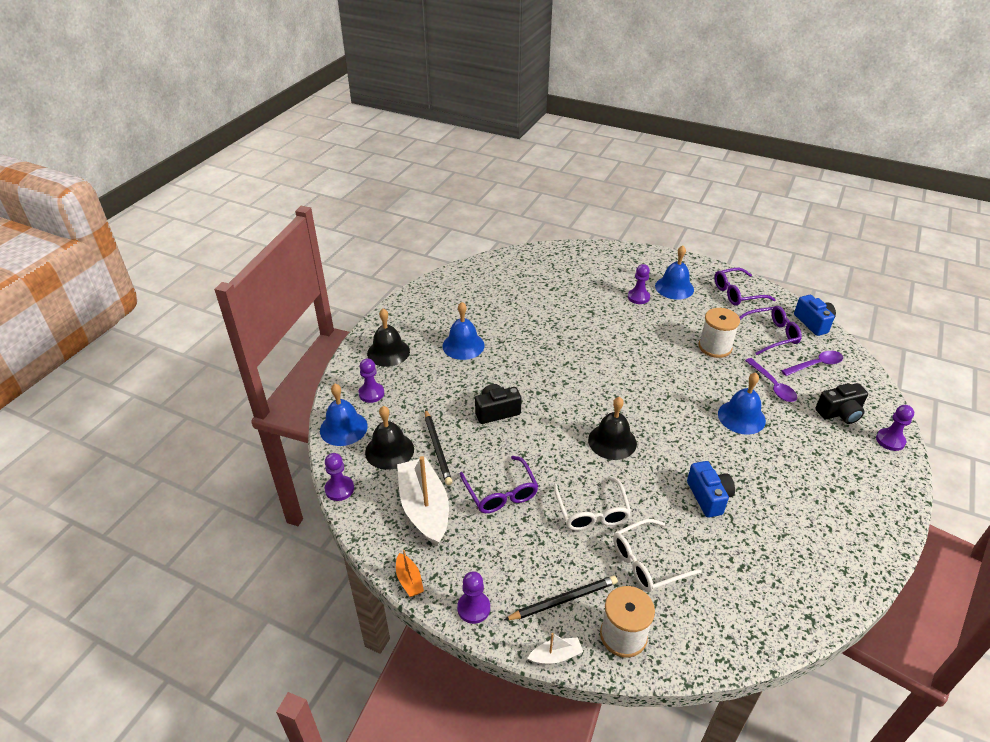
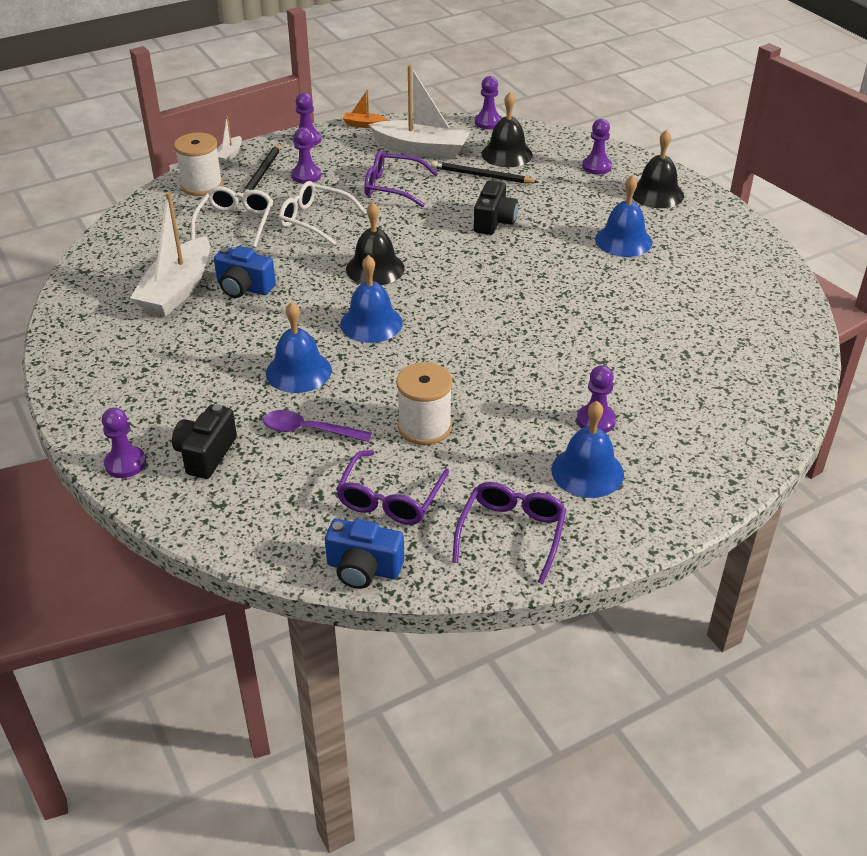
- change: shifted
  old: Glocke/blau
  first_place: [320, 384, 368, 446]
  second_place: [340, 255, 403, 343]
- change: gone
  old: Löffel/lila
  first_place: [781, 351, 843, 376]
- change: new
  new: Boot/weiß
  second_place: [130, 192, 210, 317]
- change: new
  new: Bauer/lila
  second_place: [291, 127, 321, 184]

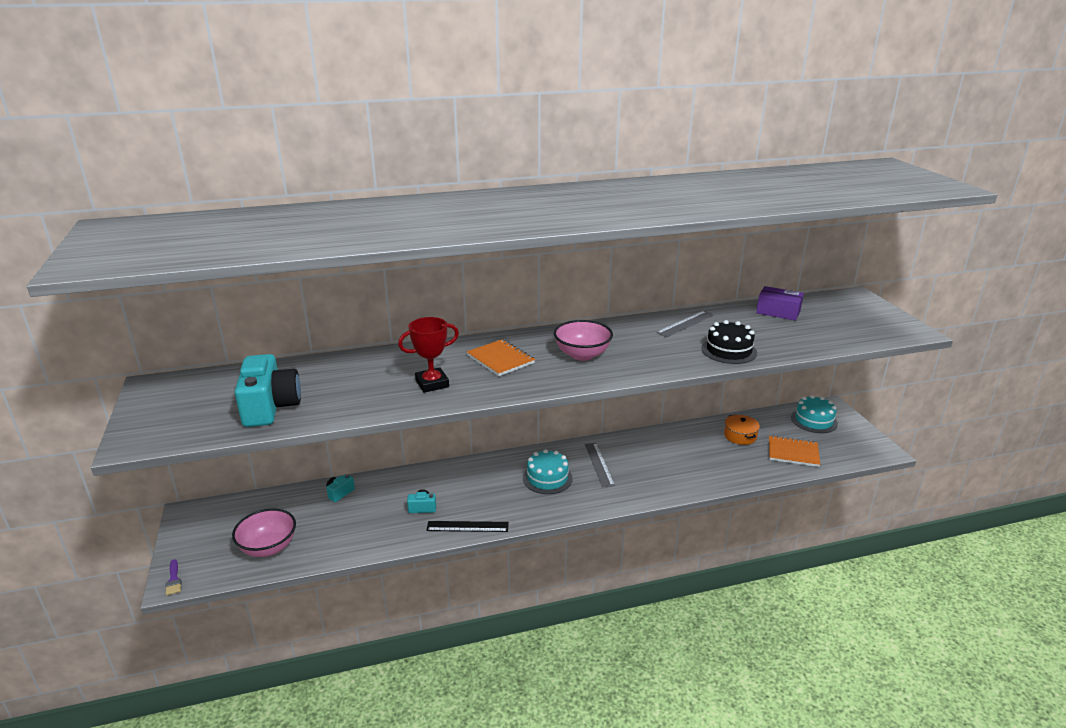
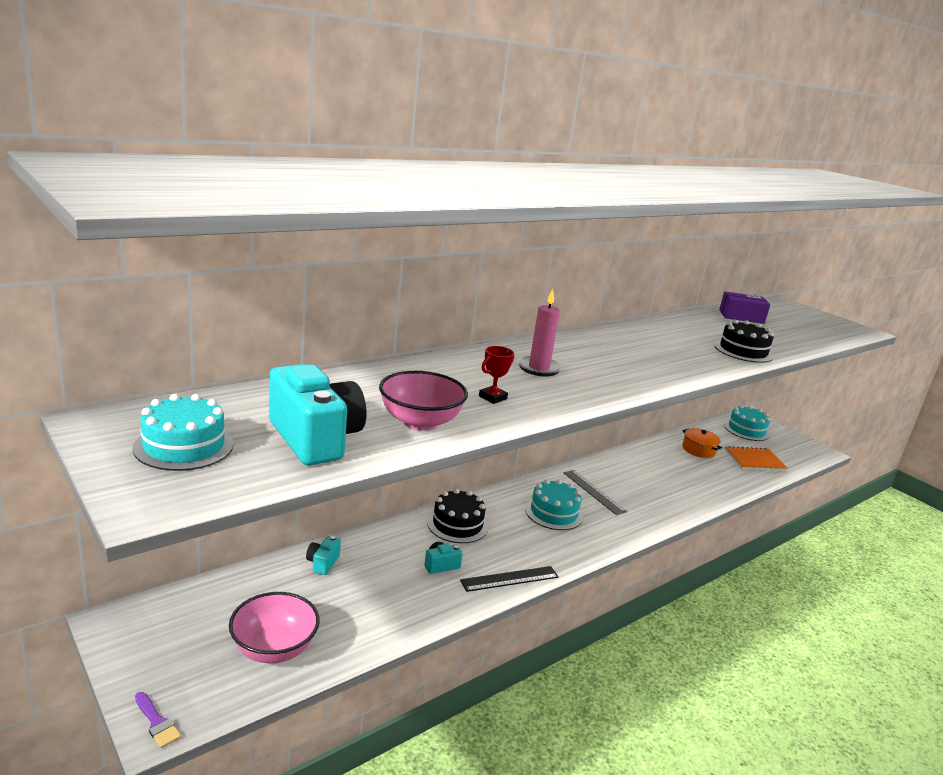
- change: scaled
  old: Pokal/rot
  first_place: [398, 317, 459, 393]
  second_place: [479, 346, 514, 404]
  factor: 0.61
- change: swapped
  old: Notizbuch/orange
  new: Kerze/rosa
  first_place: [467, 339, 535, 376]
  second_place: [517, 289, 562, 377]
- change: shifted
  old: Schüssel/rosa
  first_place: [554, 320, 613, 361]
  second_place: [379, 371, 468, 431]
- change: gone
  old: Lineal/grau
  first_place: [656, 311, 714, 337]
- change: new
  new: Kuchen/türkis
  second_place: [133, 394, 233, 471]
- change: new
  new: Kuchen/schwarz
  second_place: [427, 489, 488, 543]

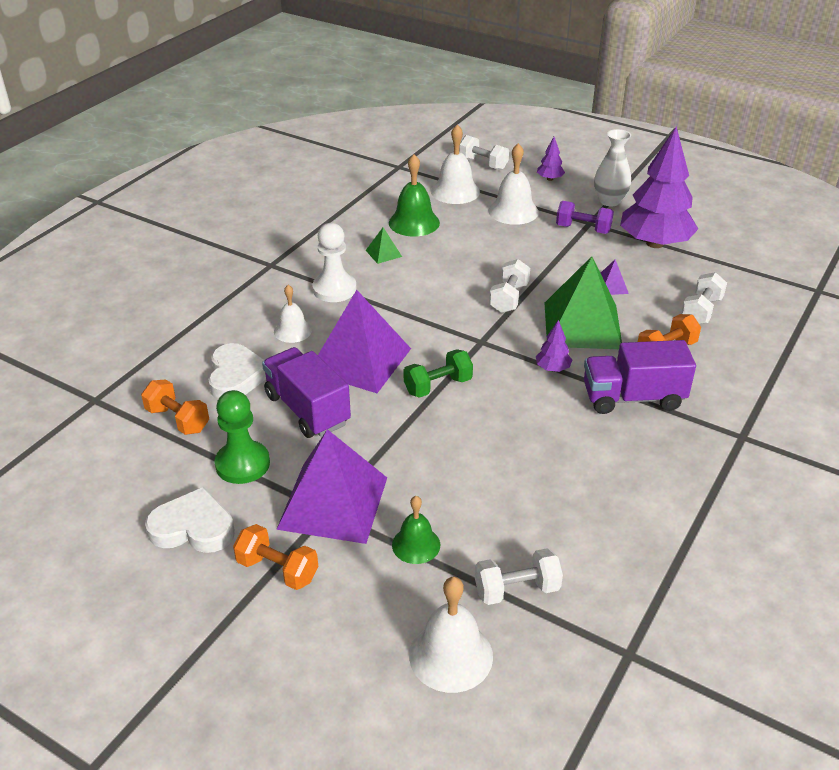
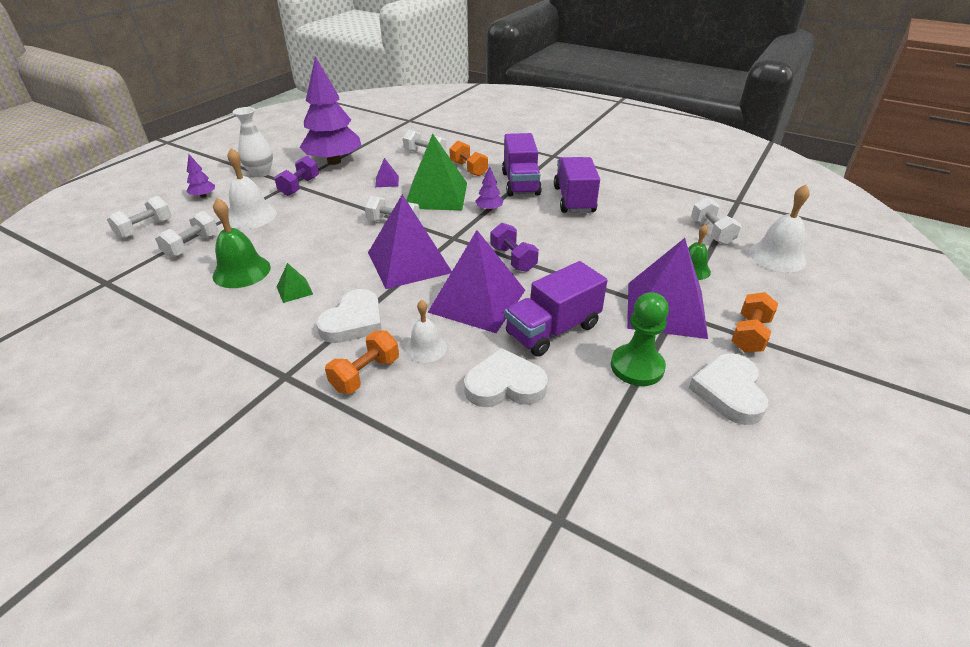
- change: shifted
  old: Hantel/orange
  first_place: [141, 380, 209, 435]
  second_place: [325, 330, 399, 394]
- change: swapped
  old: Bauer/weiß
  new: Herz/weiß
  first_place: [312, 223, 356, 302]
  second_place: [316, 289, 382, 343]
- change: repainted
  old: Hantel/grün
  new: Hantel/lila
  first_place: [404, 349, 473, 398]
  second_place: [491, 223, 539, 272]
- change: swapped
  old: Glocke/weiß
  new: Hantel/weiß
  first_place: [431, 125, 480, 204]
  second_place: [155, 211, 218, 258]
- change: new
  new: Pyramide/lila
  second_place: [368, 194, 452, 289]
- change: new
  new: Lastwagen/lila
  second_place: [554, 157, 600, 213]

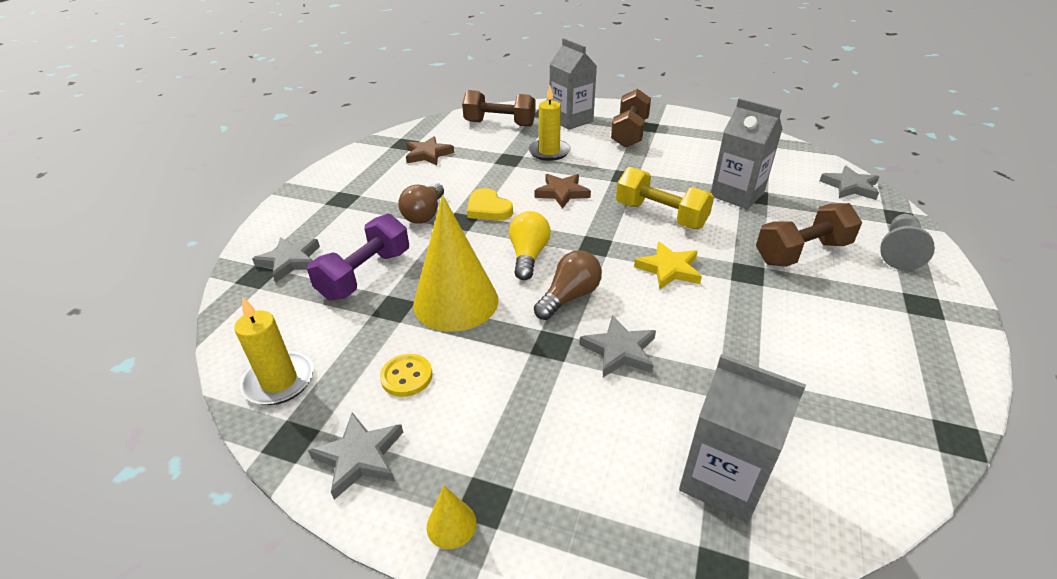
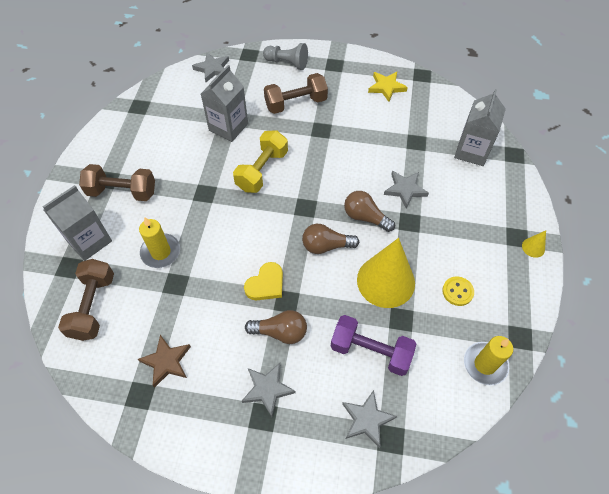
- change: shifted
  old: Stern/grau
  first_place: [308, 412, 403, 500]
  second_place: [242, 363, 296, 417]
- change: repainted
  old: Glühbirne/gelb
  new: Glühbirne/braun
  first_place: [509, 211, 551, 280]
  second_place: [302, 224, 359, 254]
- change: gone
  old: Stern/braun
  first_place: [534, 174, 591, 208]
- change: shifted
  old: Stern/gelb
  first_place: [634, 242, 702, 289]
  second_place: [368, 72, 408, 102]
- change: rotated
  old: Hantel/braun
  first_place: [756, 203, 862, 267]
  second_place: [264, 73, 328, 114]
  degrees: -75

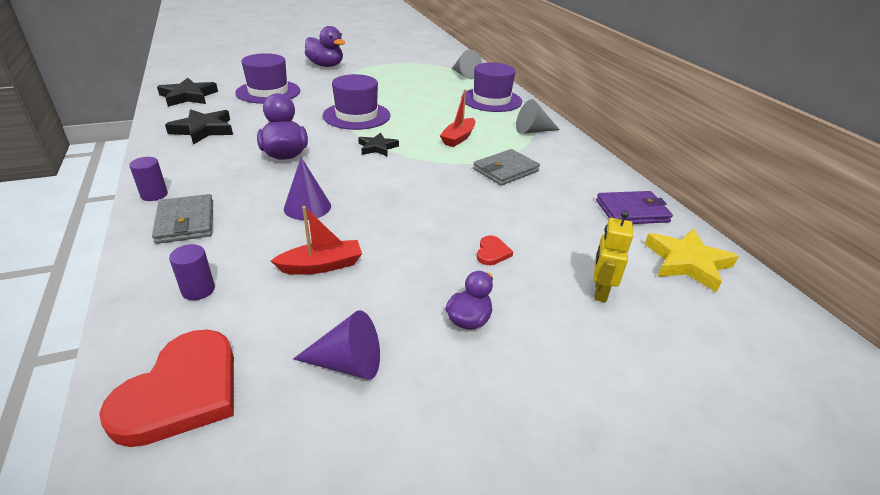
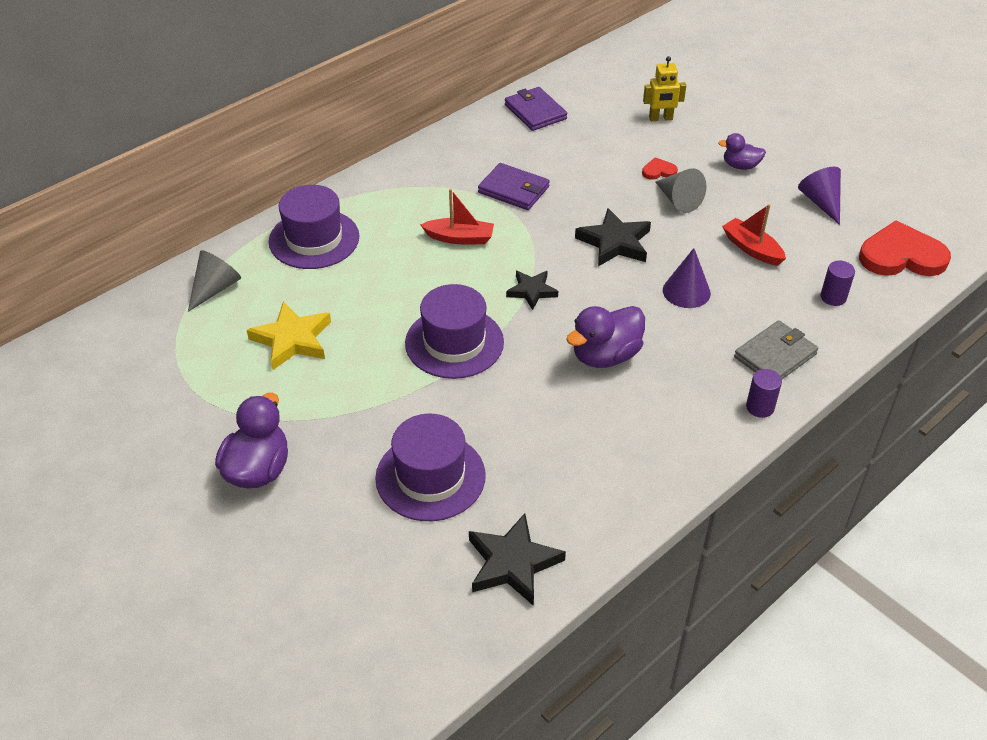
- change: shifted
  old: Stern/schwarz
  first_place: [165, 109, 233, 145]
  second_place: [575, 208, 651, 266]
- change: repainted
  old: Geldbörse/grau
  new: Geldbörse/lila
  first_place: [473, 149, 540, 186]
  second_place: [478, 163, 550, 210]
- change: shifted
  old: Kegel/grau
  first_place: [516, 99, 560, 134]
  second_place: [656, 168, 707, 213]
- change: shifted
  old: Stern/gelb
  first_place: [645, 229, 739, 293]
  second_place: [247, 302, 331, 370]

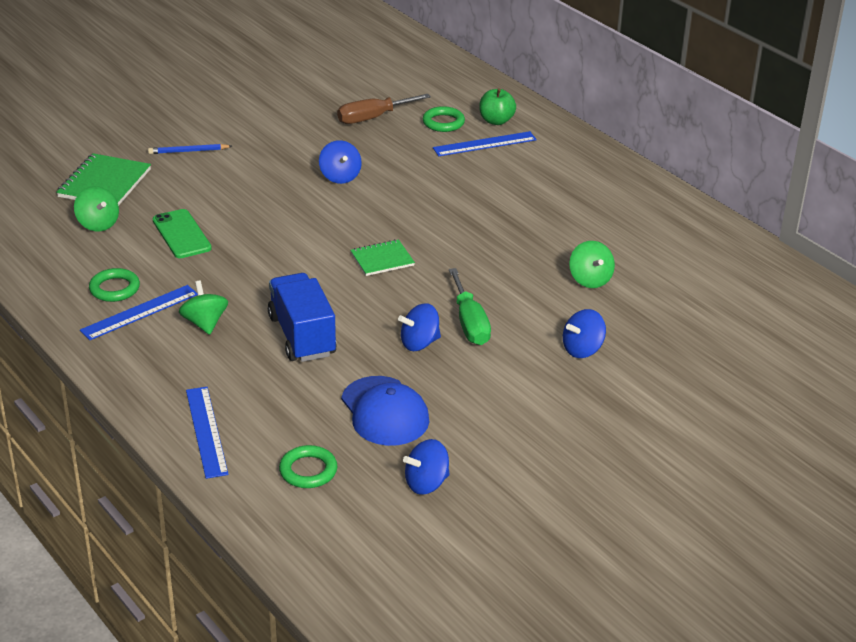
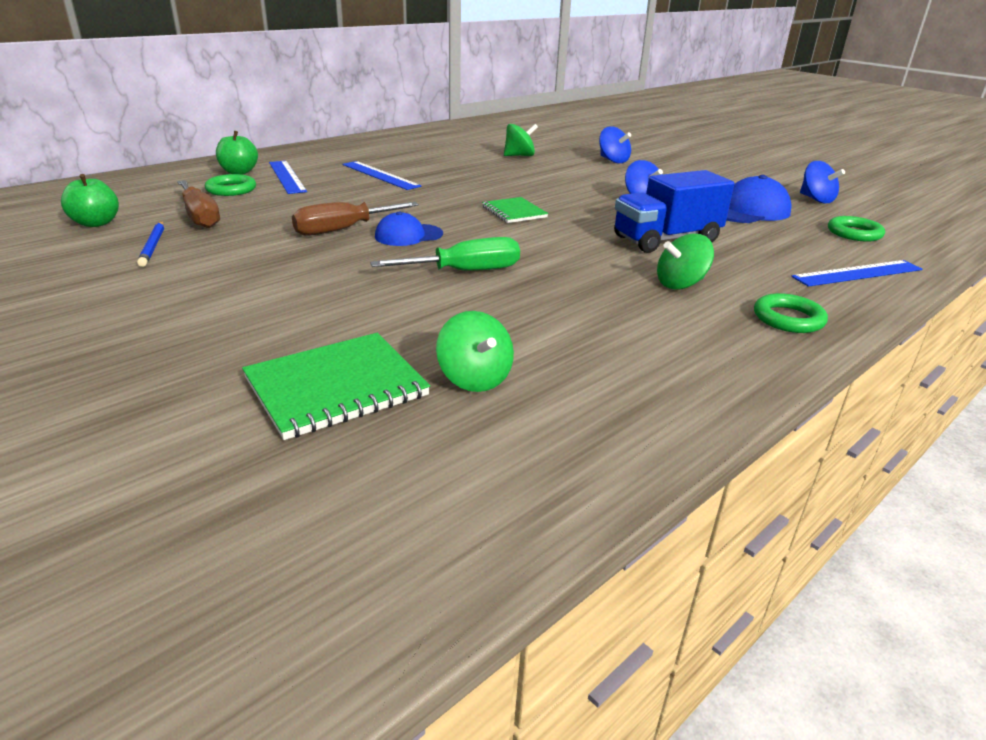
- change: rotated
  old: Notizbuch/grün
  first_place: [56, 153, 151, 206]
  second_place: [242, 333, 430, 440]
  degrees: -45
- change: rotated
  old: Kreisel/grün
  first_place: [74, 186, 119, 231]
  second_place: [436, 311, 514, 392]
  degrees: 105
- change: shifted
  old: Lineal/blau
  first_place: [80, 285, 198, 340]
  second_place: [343, 161, 421, 190]
- change: shifted
  old: Ring/grün
  first_place: [89, 268, 140, 302]
  second_place: [754, 293, 828, 333]
- change: shifted
  old: Bleistift/blau
  first_place: [148, 144, 232, 154]
  second_place: [137, 221, 164, 267]
- change: gone
  old: Handy/grün
  first_place: [153, 209, 212, 258]
- change: swapped
  old: Kreisel/blau
  new: Schraubenzieher/braun
  first_place: [319, 140, 362, 184]
  second_place: [292, 202, 419, 236]
- change: shifted
  old: Schraubenzieher/grün
  first_place: [449, 268, 491, 345]
  second_place: [370, 237, 520, 271]
- change: new
  new: Apfel/grün
  second_place: [61, 174, 119, 227]
- change: new
  new: Kappe/blau
  second_place: [375, 212, 443, 246]

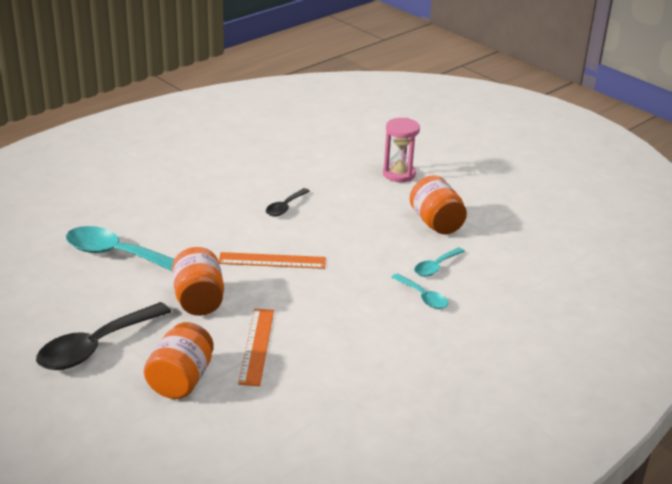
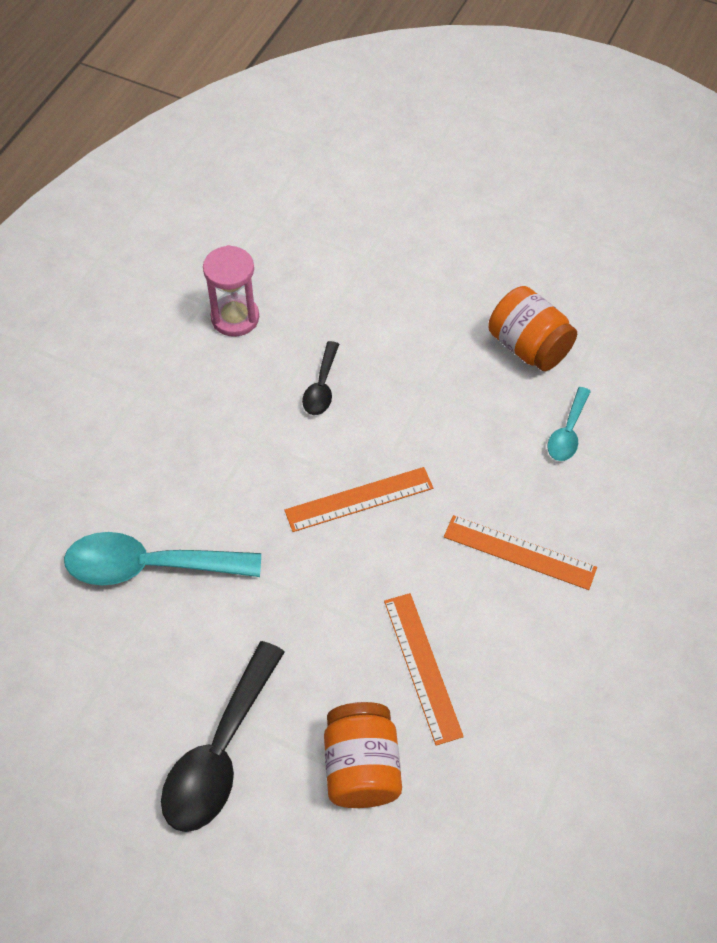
- change: gone
  old: Einmachglas/orange
  first_place: [172, 247, 224, 316]
- change: shifted
  old: Sanduhr/rosa
  first_place: [383, 118, 420, 182]
  second_place: [203, 245, 259, 337]
- change: gone
  old: Löffel/türkis
  first_place: [391, 273, 448, 309]
- change: new
  new: Lineal/orange
  second_place: [444, 515, 597, 590]

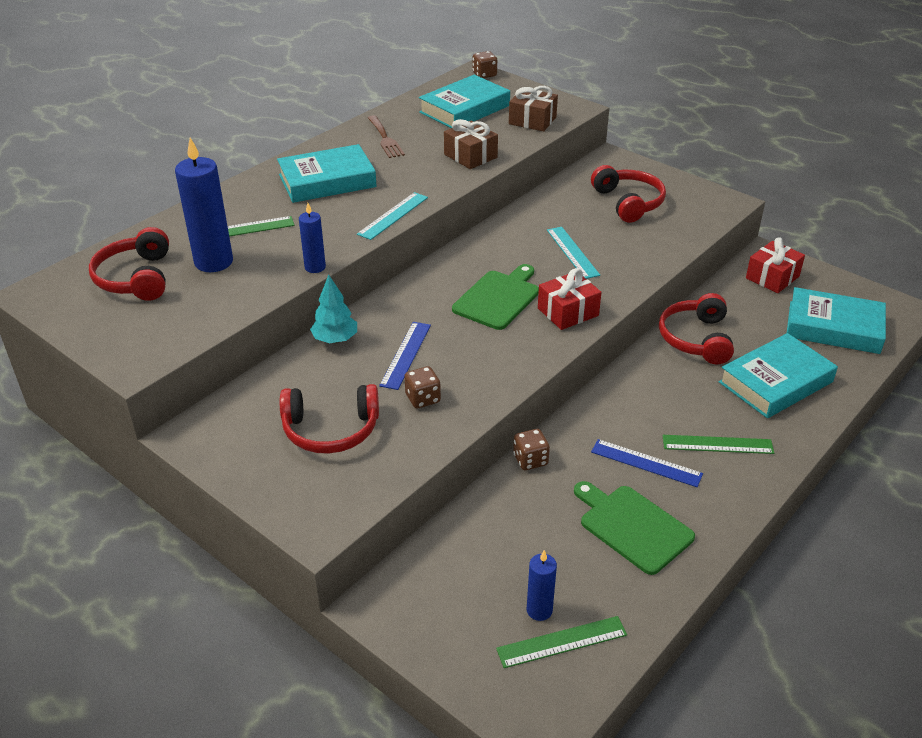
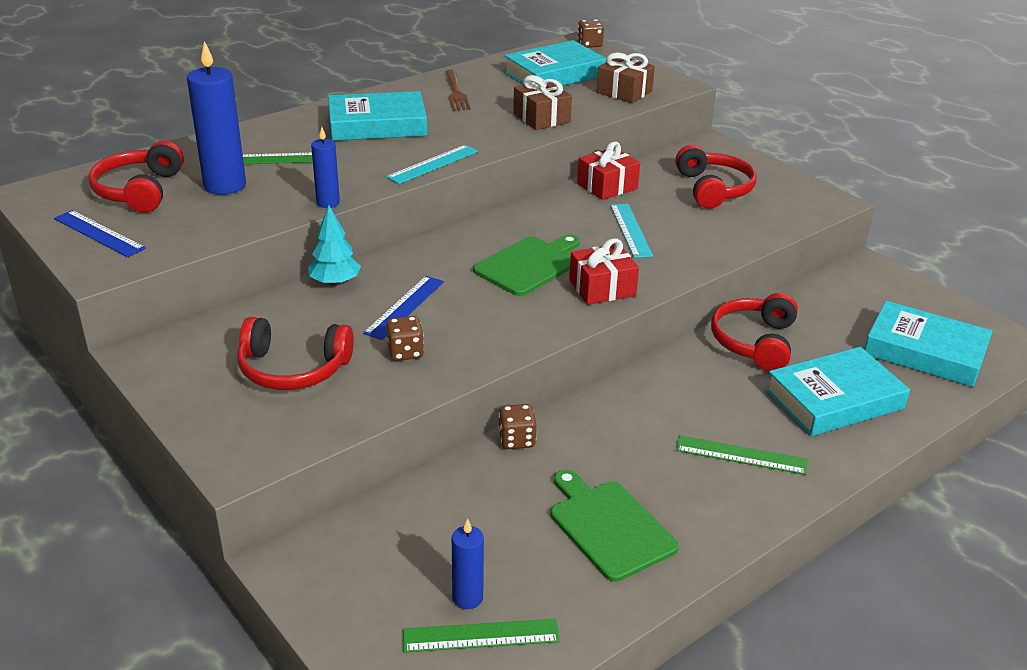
- change: shifted
  old: Lineal/blau
  first_place: [591, 439, 703, 487]
  second_place: [54, 210, 146, 257]
- change: shifted
  old: Geschenk/rot
  first_place: [746, 238, 805, 293]
  second_place: [577, 142, 640, 200]

